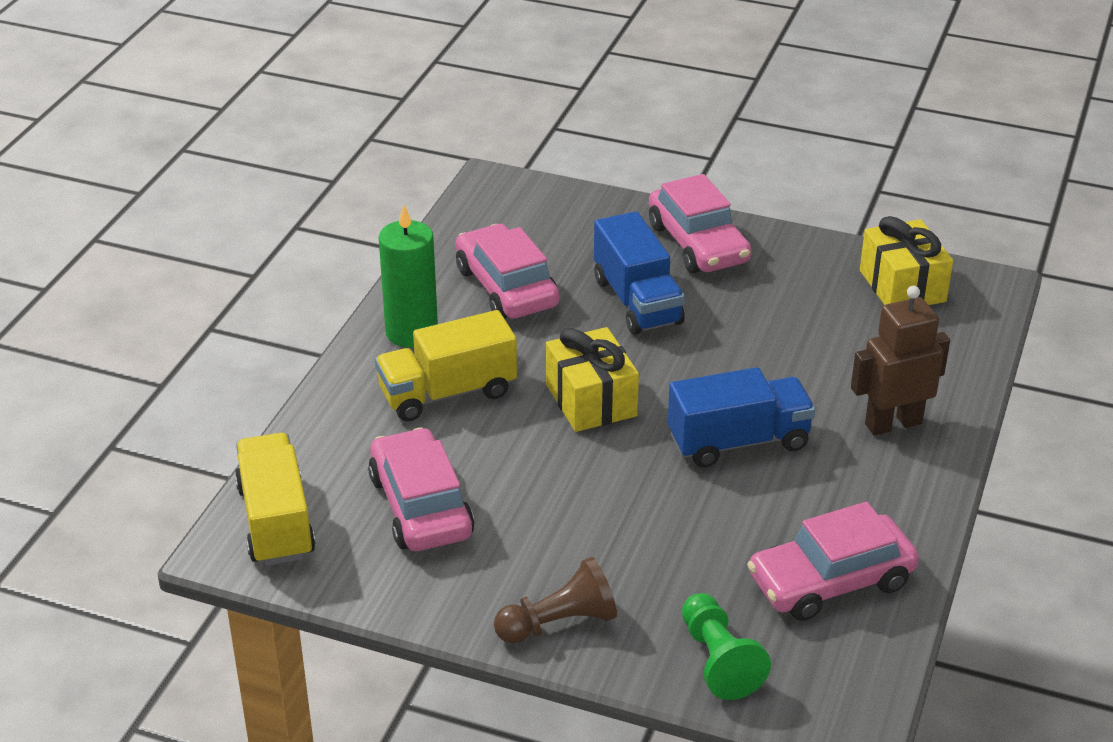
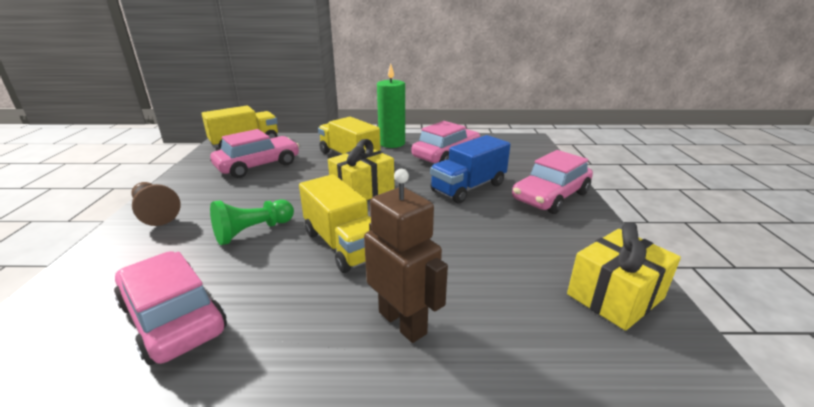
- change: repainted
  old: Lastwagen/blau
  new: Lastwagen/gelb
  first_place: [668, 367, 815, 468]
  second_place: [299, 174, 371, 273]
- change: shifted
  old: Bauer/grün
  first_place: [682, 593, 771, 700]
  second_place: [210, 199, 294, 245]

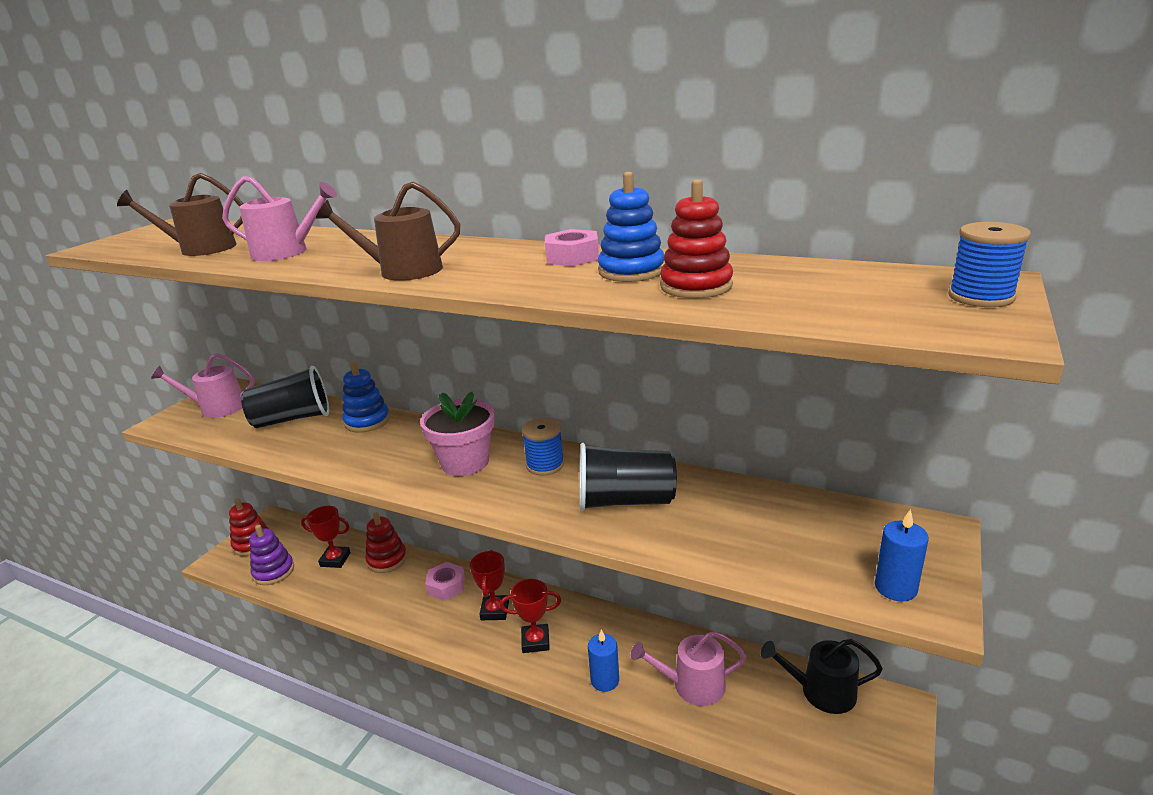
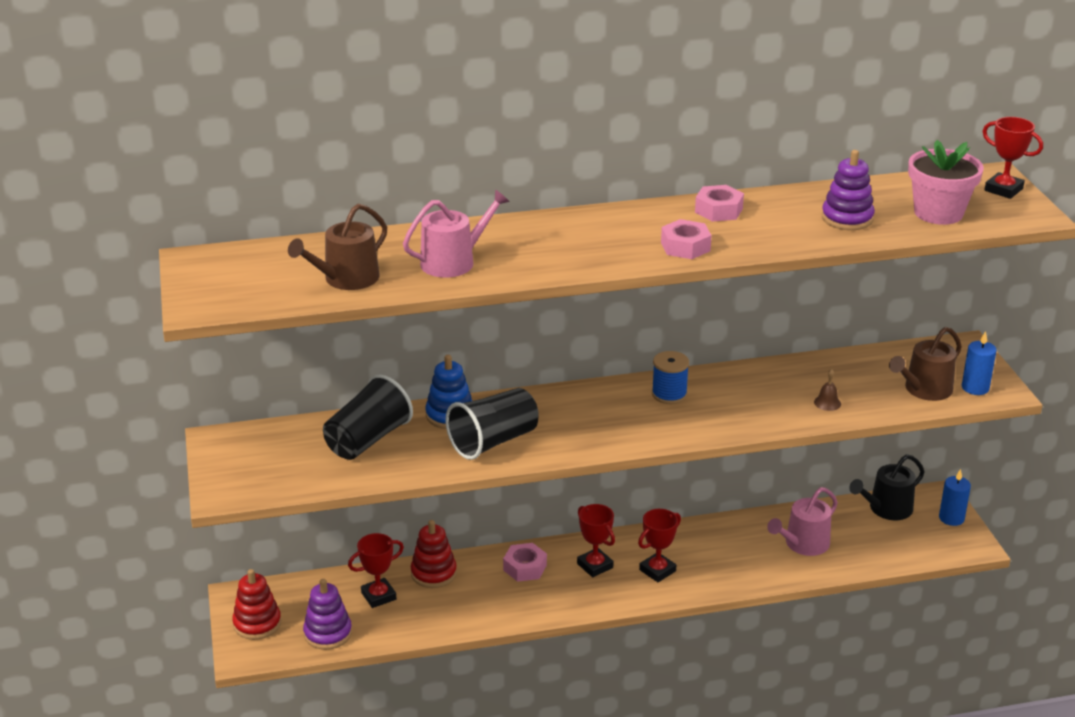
- change: gone
  old: Gießkanne/rosa
  first_place: [151, 353, 255, 418]
- change: shifted
  old: Gießkanne/braun
  first_place: [316, 182, 460, 281]
  second_place: [889, 327, 962, 401]
- change: shifted
  old: Blumentopf/rosa
  first_place: [420, 392, 495, 476]
  second_place: [908, 140, 984, 225]
- change: shifted
  old: Becher/schwarz
  first_place: [579, 443, 677, 511]
  second_place: [445, 388, 539, 460]
- change: shifted
  old: Kerze/blau
  first_place: [588, 629, 619, 692]
  second_place: [939, 469, 971, 526]
- change: gone
  old: Stapelspielzeug/blau
  first_place: [598, 172, 664, 282]
- change: repainted
  old: Stapelspielzeug/rot
  new: Stapelspielzeug/lila
  first_place: [660, 179, 733, 298]
  second_place: [822, 150, 875, 230]
- change: swapped
  old: Garnrolle/blau
  new: Pokal/rot
  first_place: [948, 222, 1031, 307]
  second_place: [983, 117, 1043, 199]
- change: new
  new: Sechskantmutter/rosa
  second_place: [661, 219, 712, 259]
- change: new
  new: Glocke/braun
  second_place: [814, 369, 841, 411]

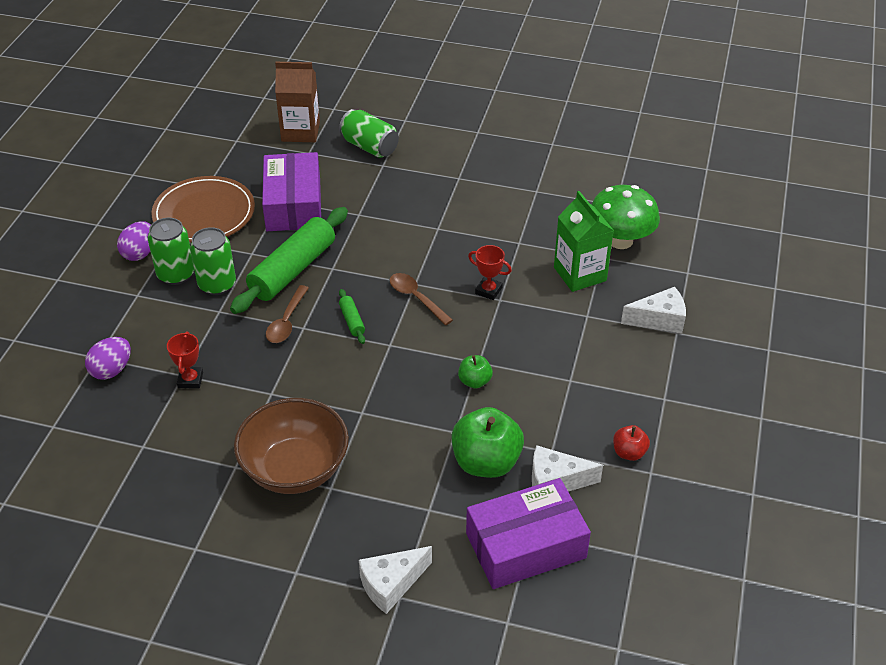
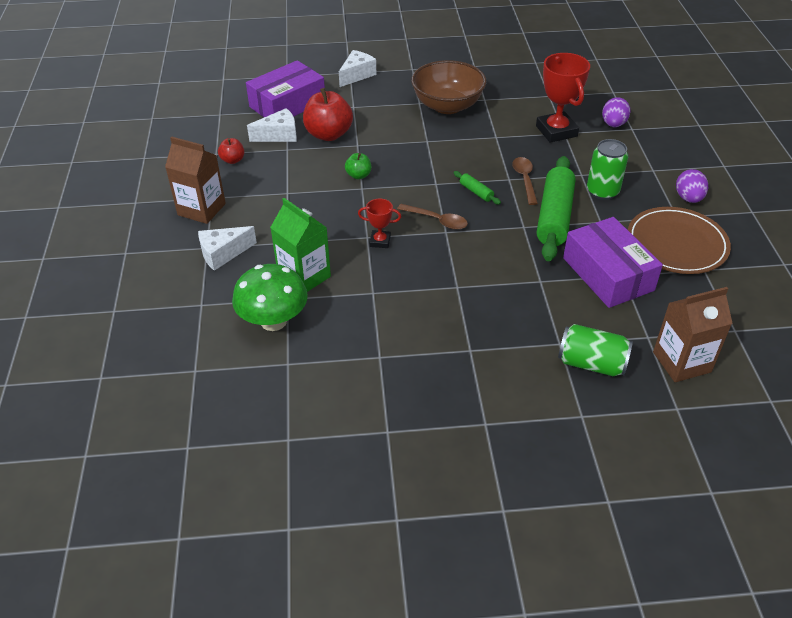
- change: gone
  old: Dose/grün
  first_place: [148, 218, 194, 285]
- change: scaled
  old: Pokal/rot
  first_place: [167, 331, 203, 388]
  second_place: [536, 53, 590, 143]
  factor: 1.94
- change: repainted
  old: Apfel/grün
  new: Apfel/rot
  first_place: [451, 407, 524, 478]
  second_place: [303, 88, 353, 141]
- change: new
  new: Getränkekarton/braun
  second_place: [165, 136, 226, 224]

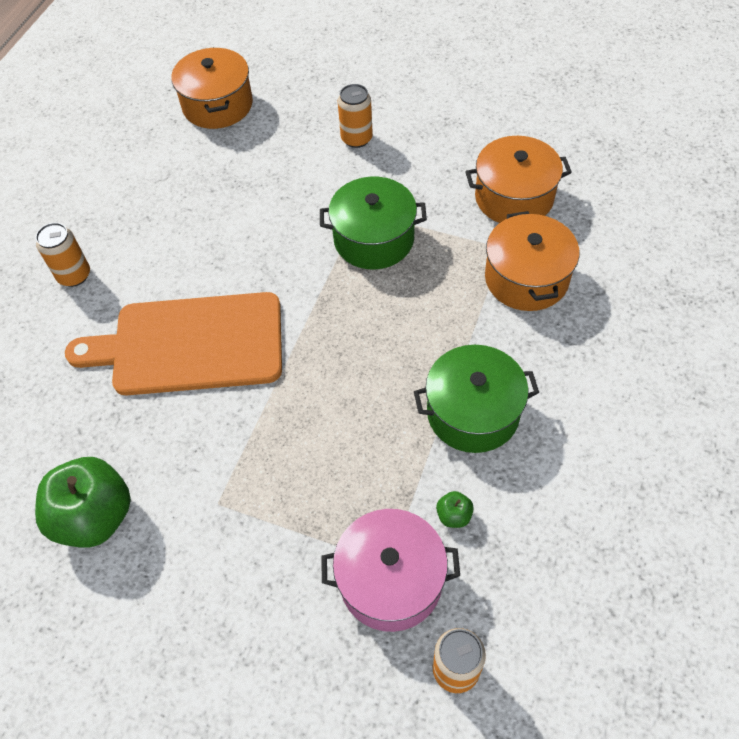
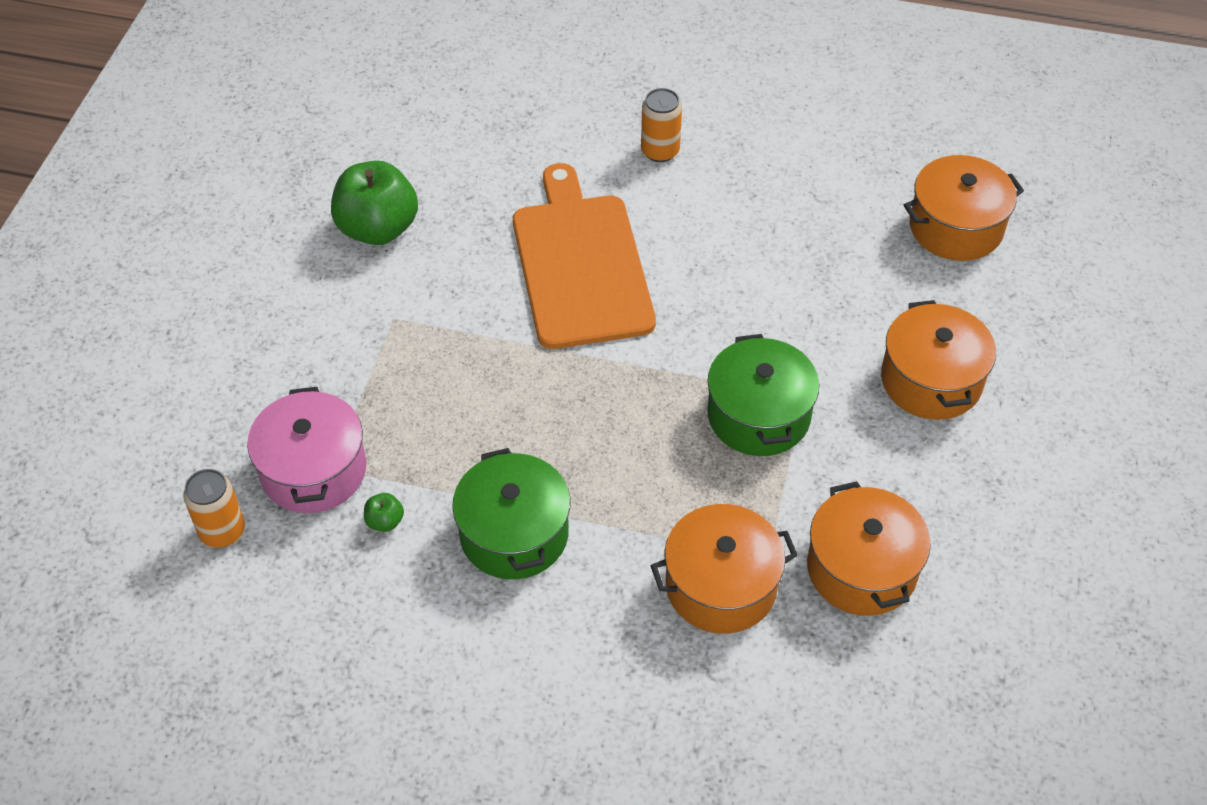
- change: swapped
  old: Dose/orange
  new: Kochtopf/orange
  first_place: [338, 84, 373, 148]
  second_place: [881, 300, 996, 420]

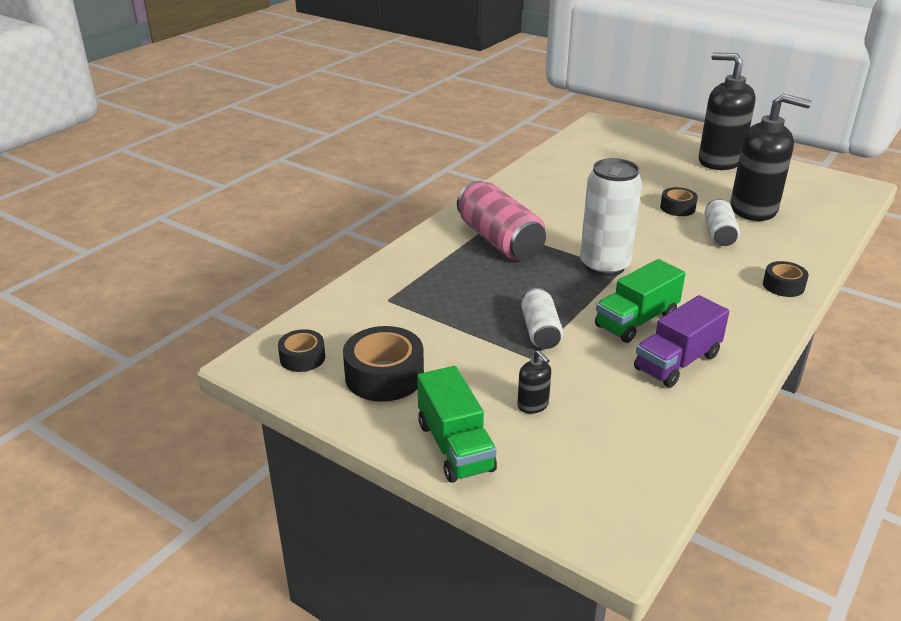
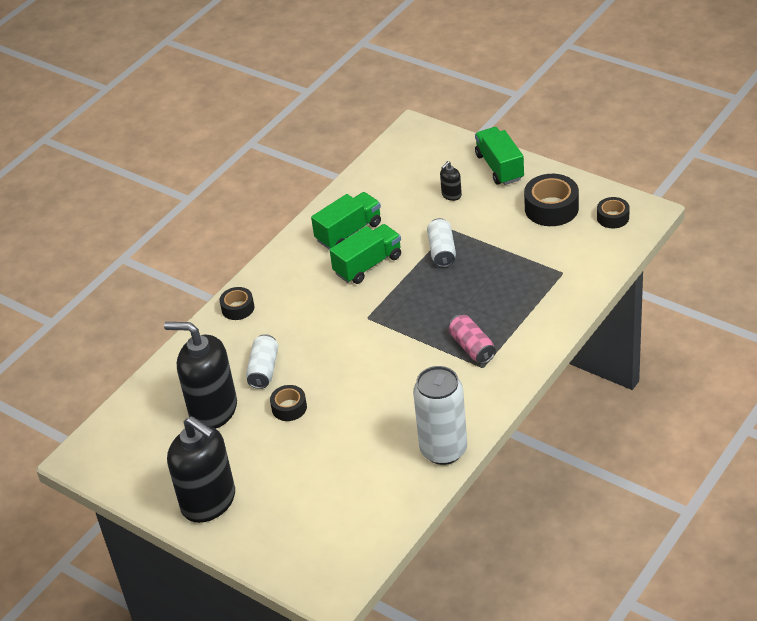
- change: scaled
  old: Dose/rosa
  first_place: [457, 181, 546, 261]
  second_place: [448, 314, 496, 364]
  factor: 0.57
- change: rotated
  old: Seifenspender/schwarz
  first_place: [517, 350, 551, 414]
  second_place: [440, 161, 462, 201]
  degrees: -105
- change: shifted
  old: Dose/weiß
  first_place: [580, 158, 642, 277]
  second_place: [413, 366, 467, 465]
- change: repainted
  old: Lastwagen/lila
  new: Lastwagen/grün
  first_place: [634, 295, 730, 388]
  second_place: [311, 192, 381, 249]

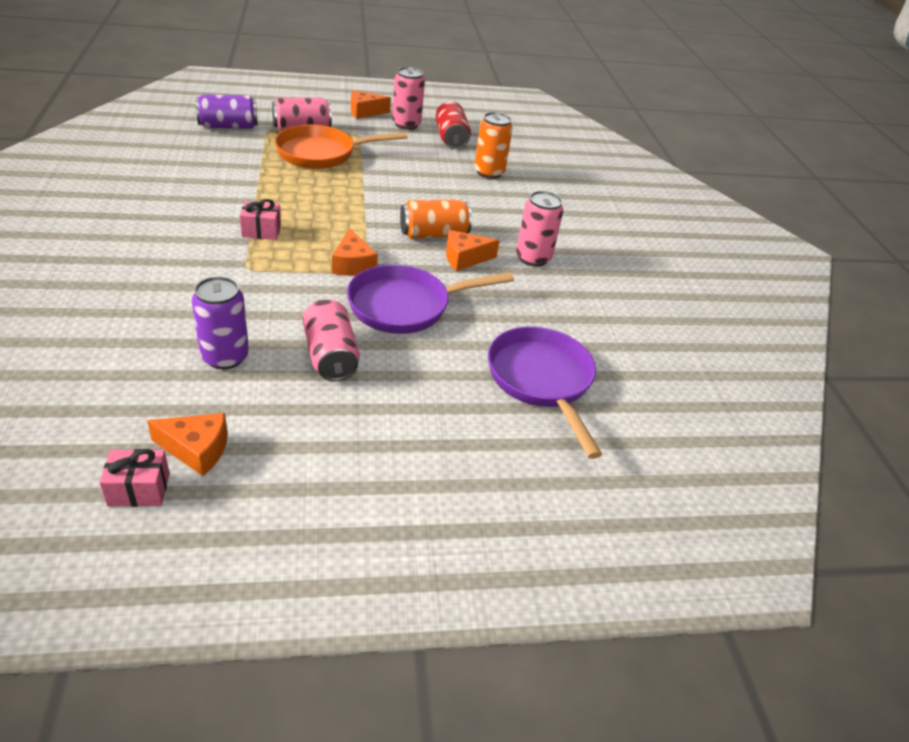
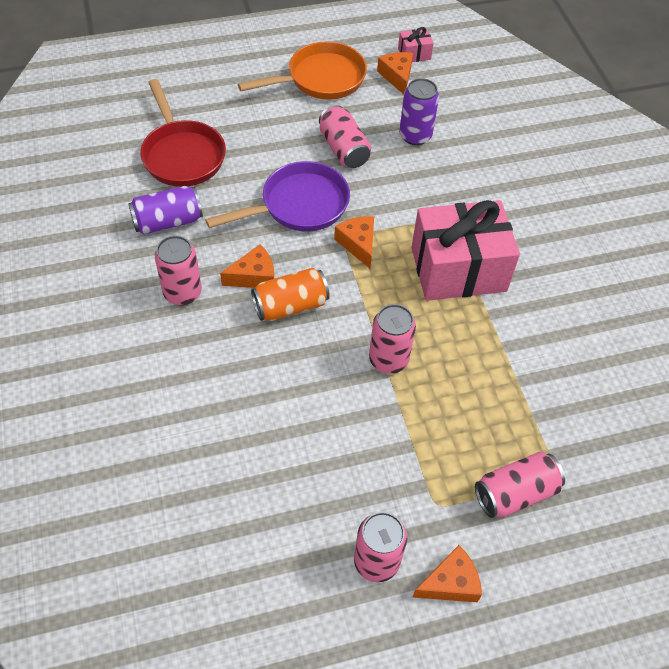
- change: rotated
  old: Käse/orange
  first_place: [147, 413, 228, 476]
  second_place: [377, 52, 413, 94]
  degrees: 75
- change: shifted
  old: Dose/lila
  first_place: [196, 94, 258, 129]
  second_place: [128, 186, 203, 234]
- change: scaled
  old: Geschenk/rosa
  first_place: [240, 199, 281, 240]
  second_place: [411, 200, 520, 301]
  factor: 2.45
- change: shifted
  old: Pfanne/orange
  first_place: [275, 125, 408, 169]
  second_place: [238, 41, 367, 100]
- change: gone
  old: Dose/rot
  first_place: [435, 101, 471, 149]
- change: gone
  old: Dose/orange
  first_place: [474, 112, 513, 179]
- change: repainted
  old: Pfanne/lila
  new: Pfanne/rot
  first_place: [488, 326, 602, 459]
  second_place: [140, 79, 226, 187]
- change: new
  new: Dose/rosa
  second_place: [369, 304, 416, 374]

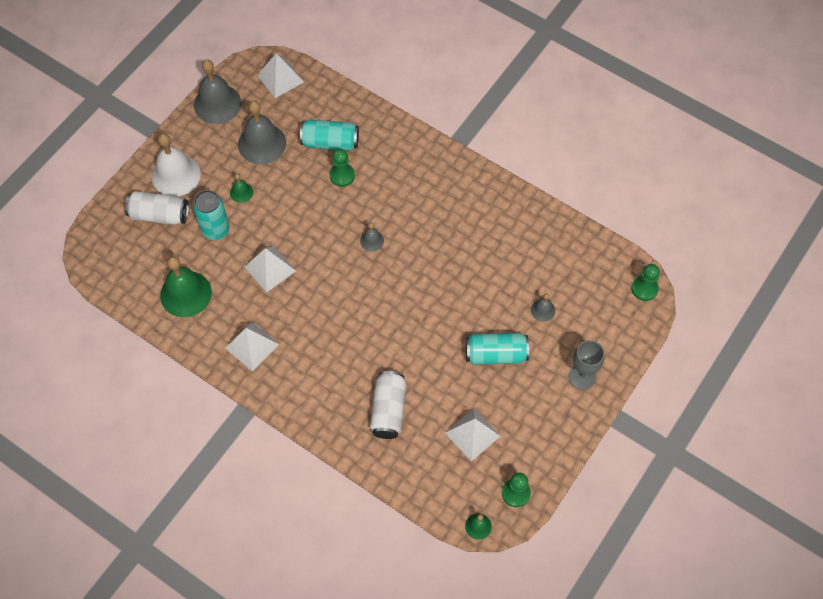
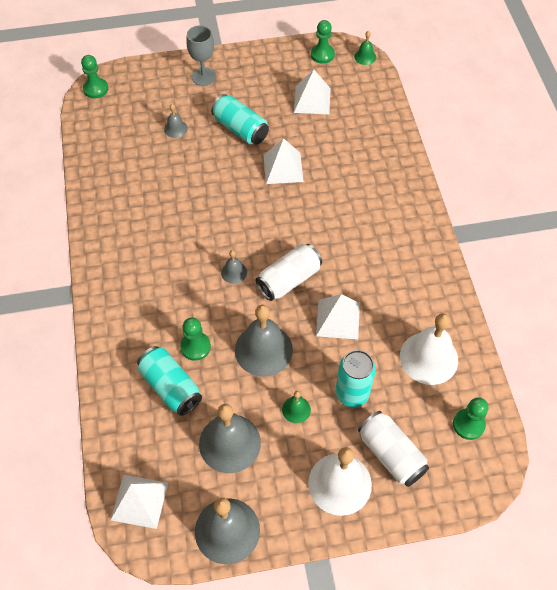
- change: repainted
  old: Glocke/grün
  new: Glocke/weiß
  first_place: [160, 256, 212, 317]
  second_place: [400, 313, 458, 385]
- change: shifted
  old: Pyramide/weiß
  first_place: [225, 322, 279, 372]
  second_place: [264, 138, 304, 184]
- change: shifted
  old: Dose/weiß
  first_place: [370, 371, 406, 439]
  second_place: [256, 244, 322, 301]
- change: new
  new: Glocke/grau
  second_place: [235, 305, 293, 377]
- change: new
  new: Bauer/grün
  second_place: [453, 397, 489, 440]

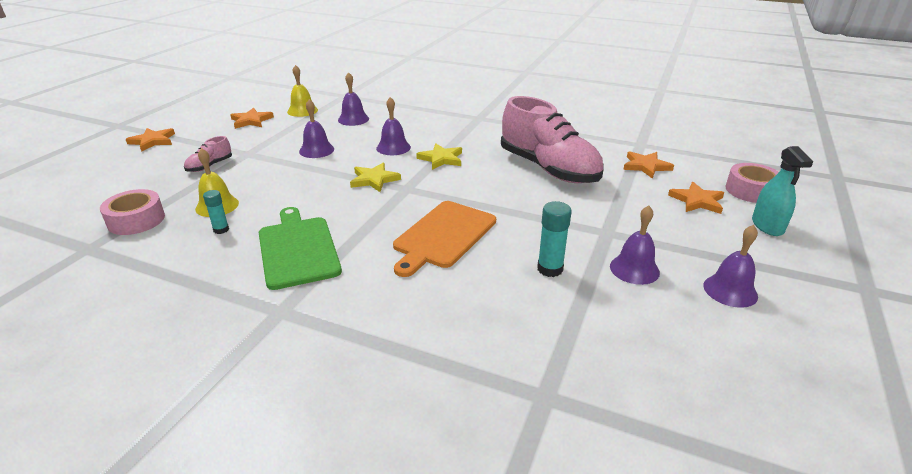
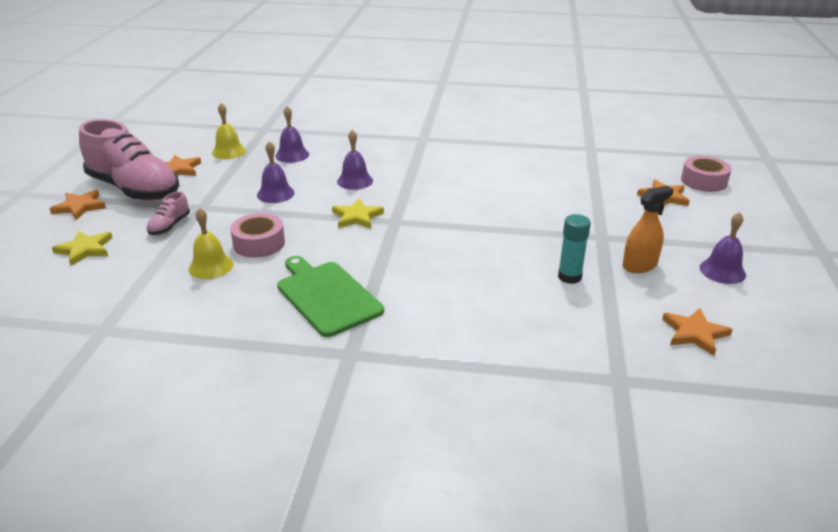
- change: shifted
  old: Klebeband/rosa
  first_place: [100, 189, 165, 235]
  second_place: [230, 213, 285, 258]
- change: gone
  old: Klebestift/türkis
  first_place: [203, 190, 229, 234]
- change: gone
  old: Schneidebrett/orange
  first_place: [393, 201, 496, 277]
- change: shifted
  old: Stern/gelb
  first_place: [416, 144, 462, 170]
  second_place: [52, 231, 112, 266]
- change: shifted
  old: Schuh/rosa
  first_place: [501, 96, 604, 183]
  second_place: [79, 119, 179, 201]
- change: swapped
  old: Glocke/lila
  new: Sprühflasche/orange
  first_place: [610, 205, 660, 285]
  second_place: [623, 186, 674, 273]
- change: shifted
  old: Stern/orange
  first_place: [623, 151, 674, 179]
  second_place: [662, 308, 733, 356]
- change: gone
  old: Sprühflasche/türkis
  first_place: [752, 146, 813, 236]

